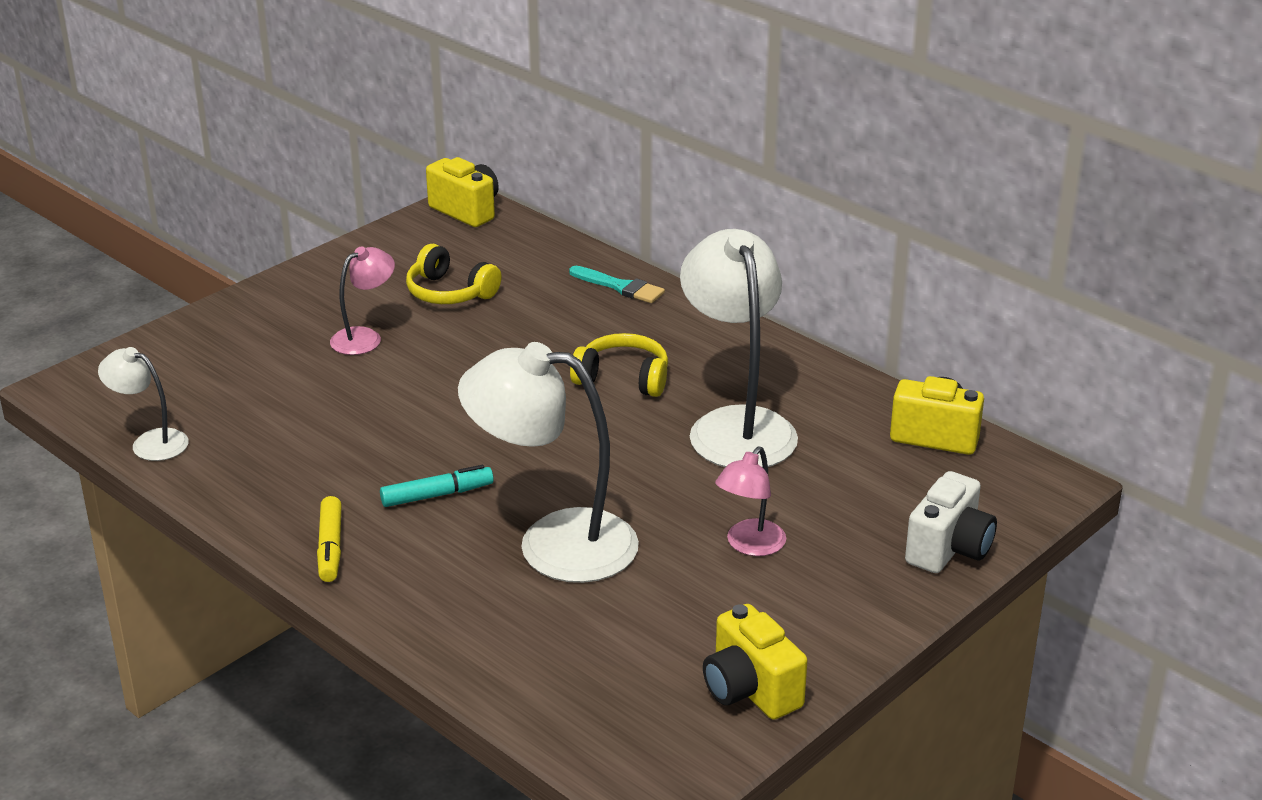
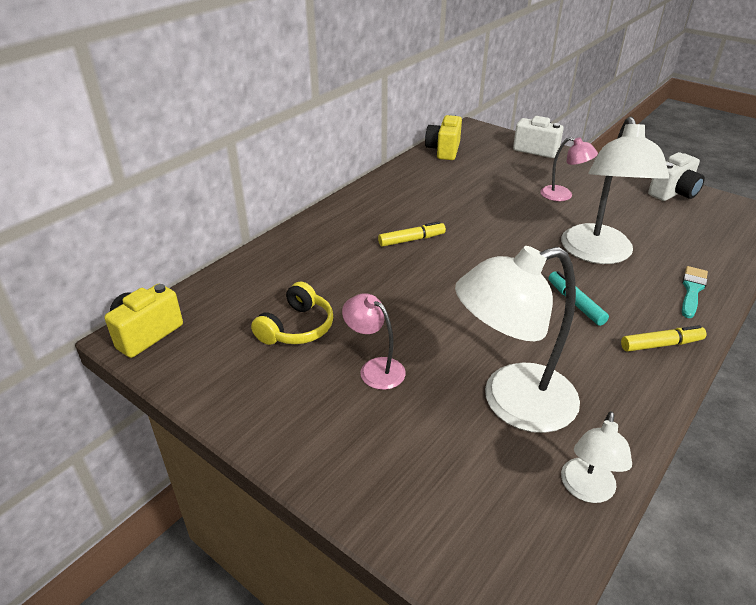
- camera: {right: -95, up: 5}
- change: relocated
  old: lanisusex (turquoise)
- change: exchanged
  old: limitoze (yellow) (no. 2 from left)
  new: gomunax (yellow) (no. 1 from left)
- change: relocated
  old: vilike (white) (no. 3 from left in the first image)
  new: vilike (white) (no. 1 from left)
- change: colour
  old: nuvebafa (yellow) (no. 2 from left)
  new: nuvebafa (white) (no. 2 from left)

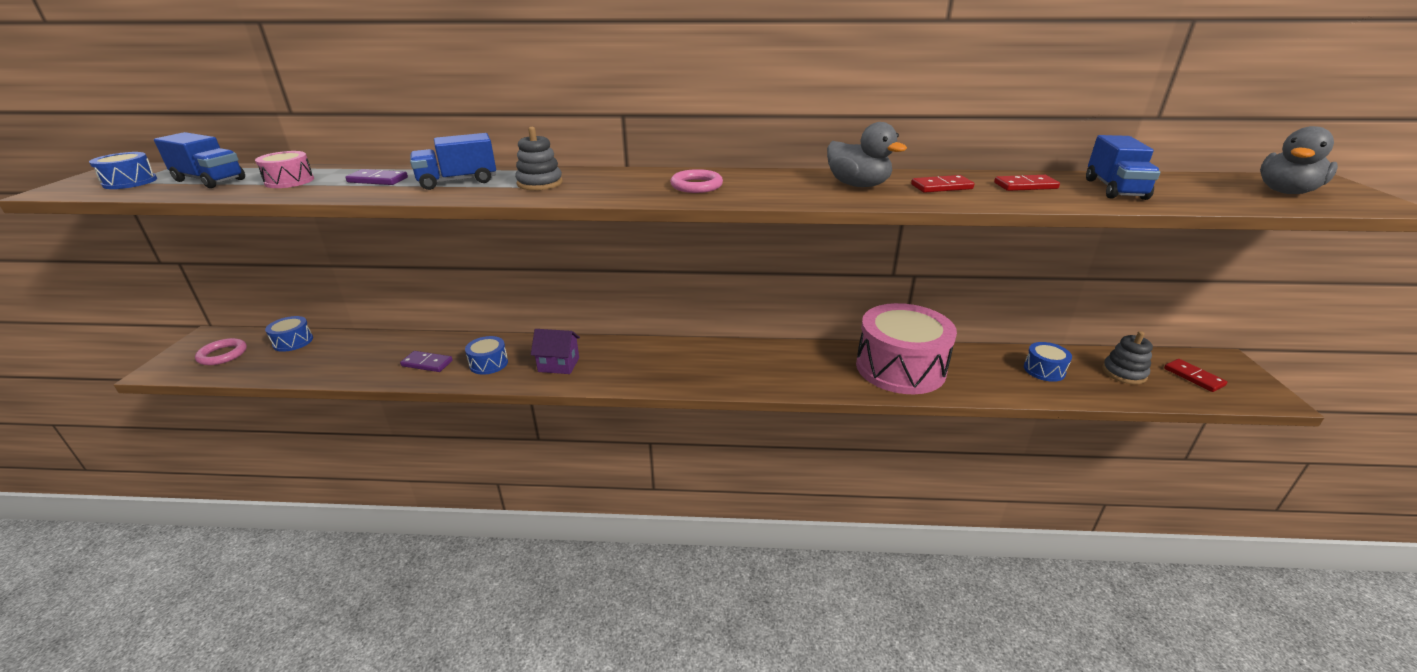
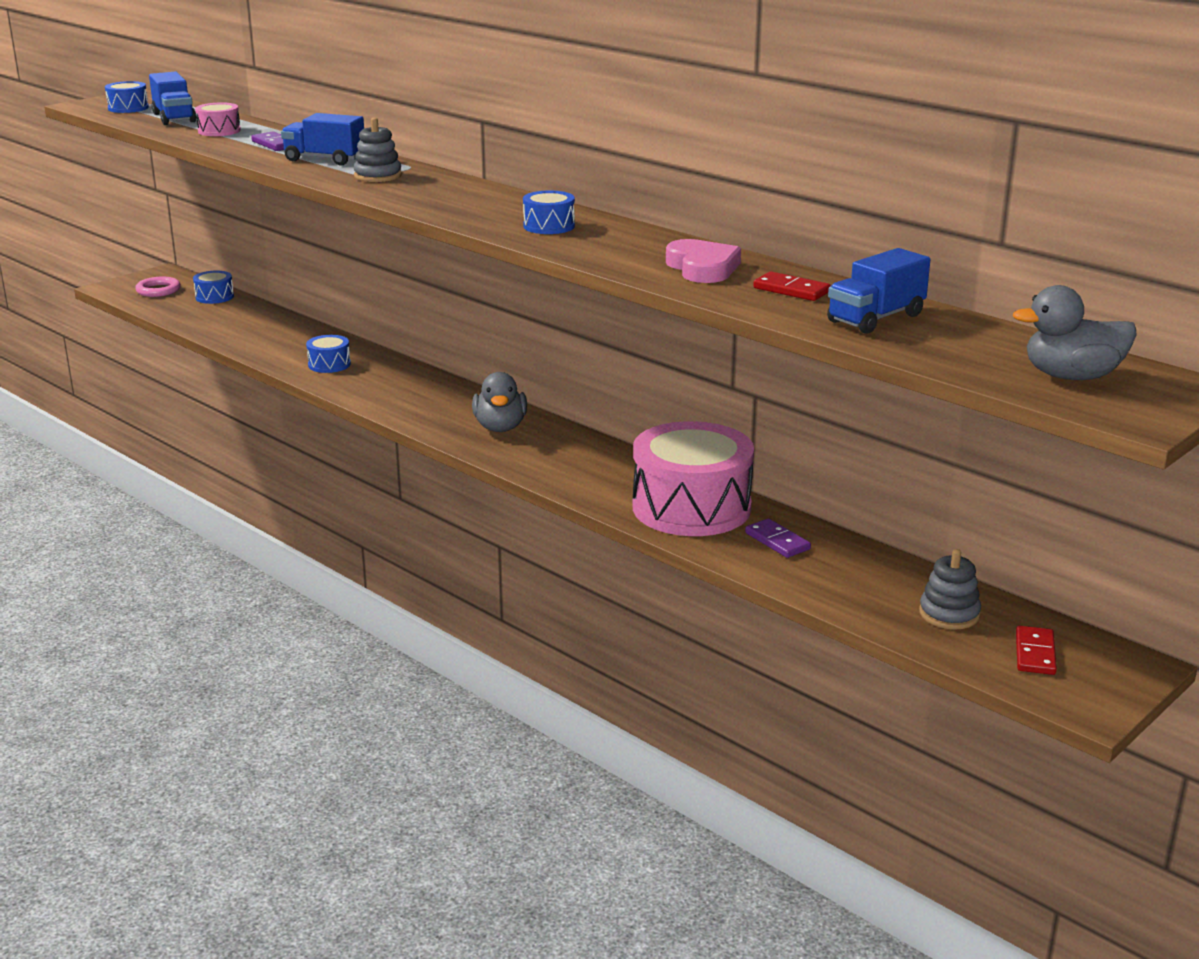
- camera: {right: 40, up: -5}
- change: relocated
  old: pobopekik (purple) (no. 2 from left)
- change: missing
  old: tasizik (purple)
- change: missing
  old: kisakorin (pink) (no. 2 from left)
- change: relocated
  old: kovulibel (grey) (no. 1 from left)
- change: exchanged
  old: pobopekik (red) (no. 1 from left)
  new: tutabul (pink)
- change: relocated
  old: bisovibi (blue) (no. 4 from left)

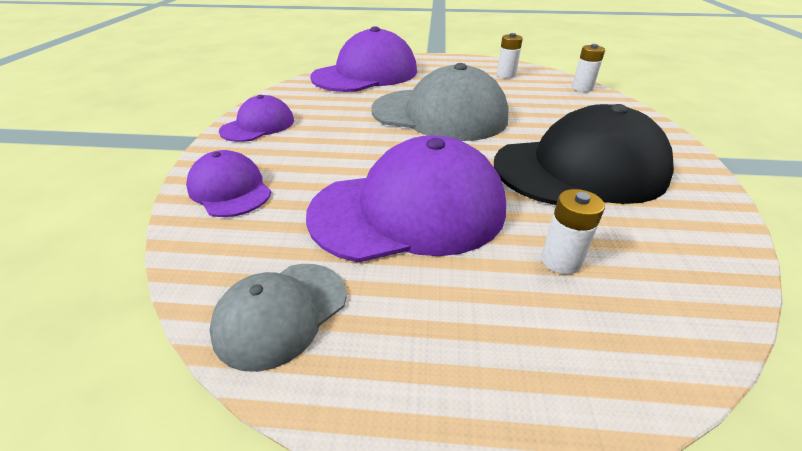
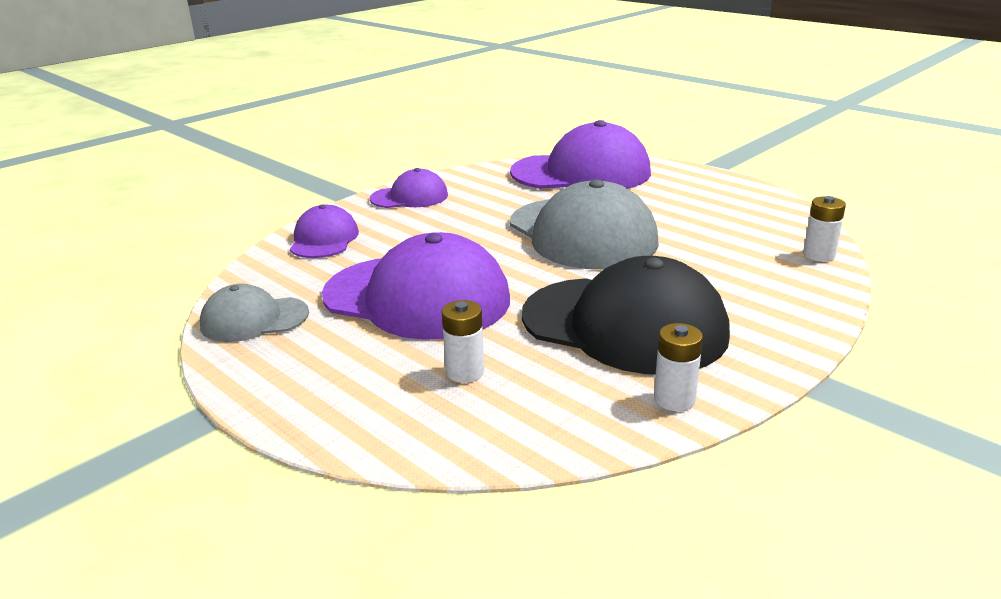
- camera: {right: 40, up: -10}
- change: relocated
  old: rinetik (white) (no. 1 from left in the first image)
  new: rinetik (white) (no. 2 from left)

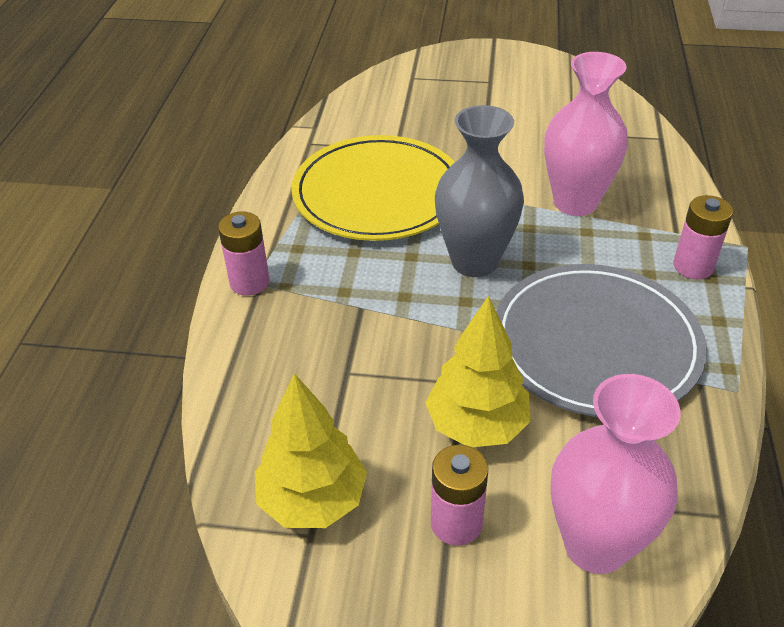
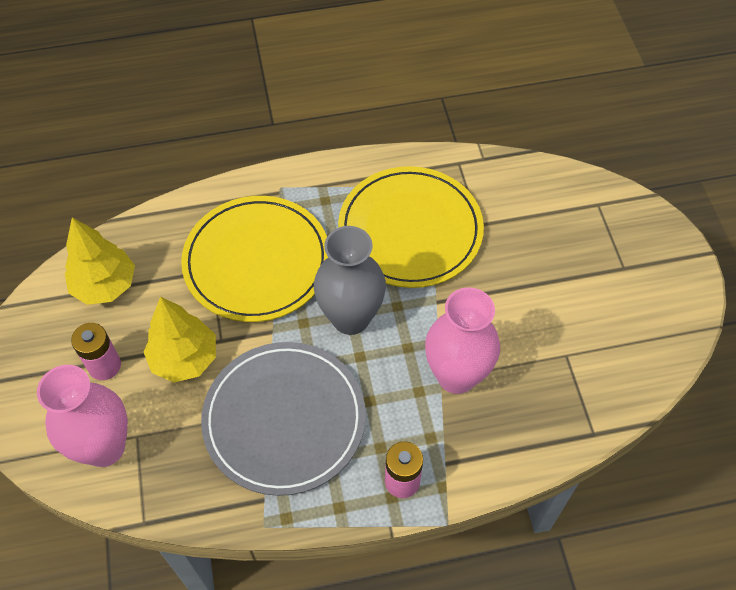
- camera: {right: 70, up: 15}
- change: missing
  old: rinetik (pink) (no. 1 from left)
- change: appeared
  new: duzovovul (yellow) (no. 1 from left)

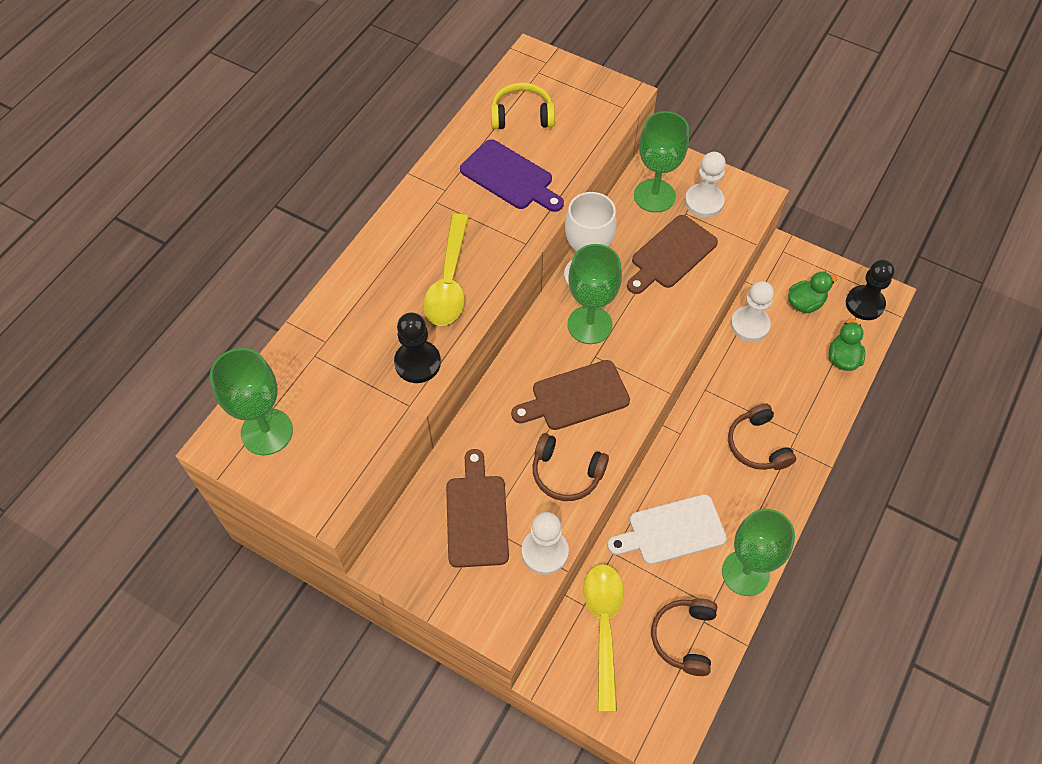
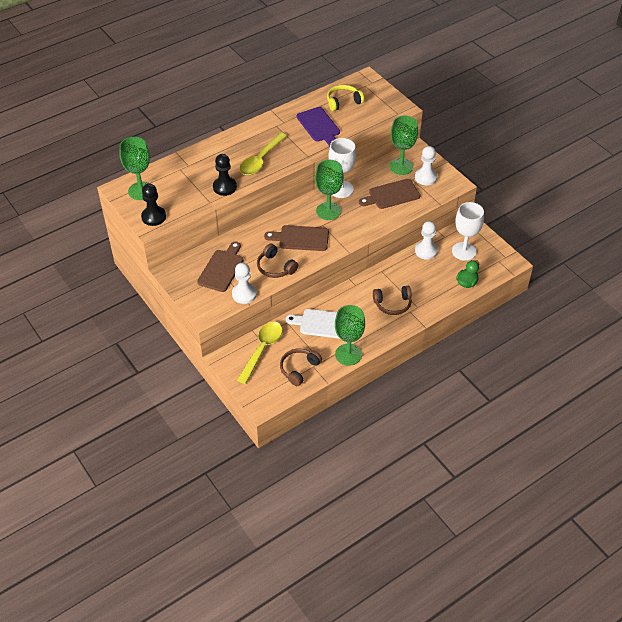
- camera: {right: 25, up: -10}
- change: spun
  old: limitoze (yellow)
  degrees: -45
- change: spun
  old: limitoze (brown) (no. 3 from left)
  degrees: -105
- change: exchanged
  old: kovulibel (green) (no. 1 from left)
  new: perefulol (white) (no. 2 from left)
- change: relocated
  old: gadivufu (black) (no. 2 from left in the first image)
  new: gadivufu (black) (no. 1 from left)

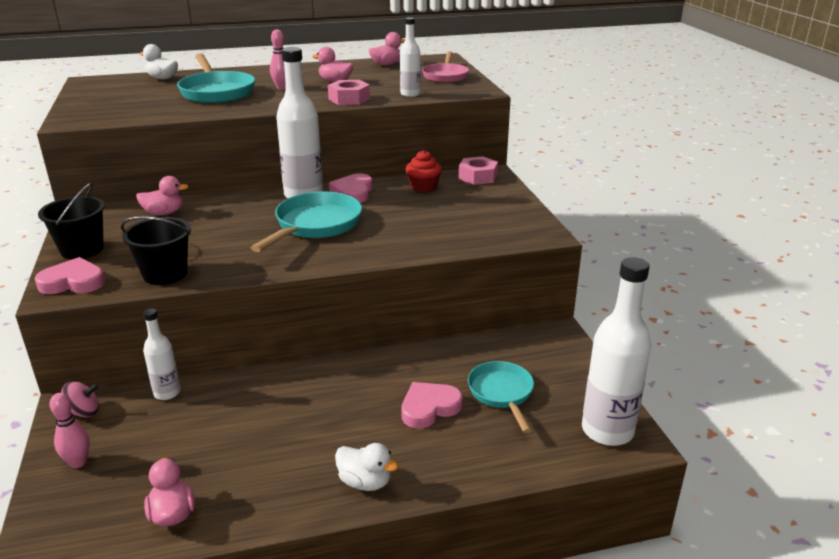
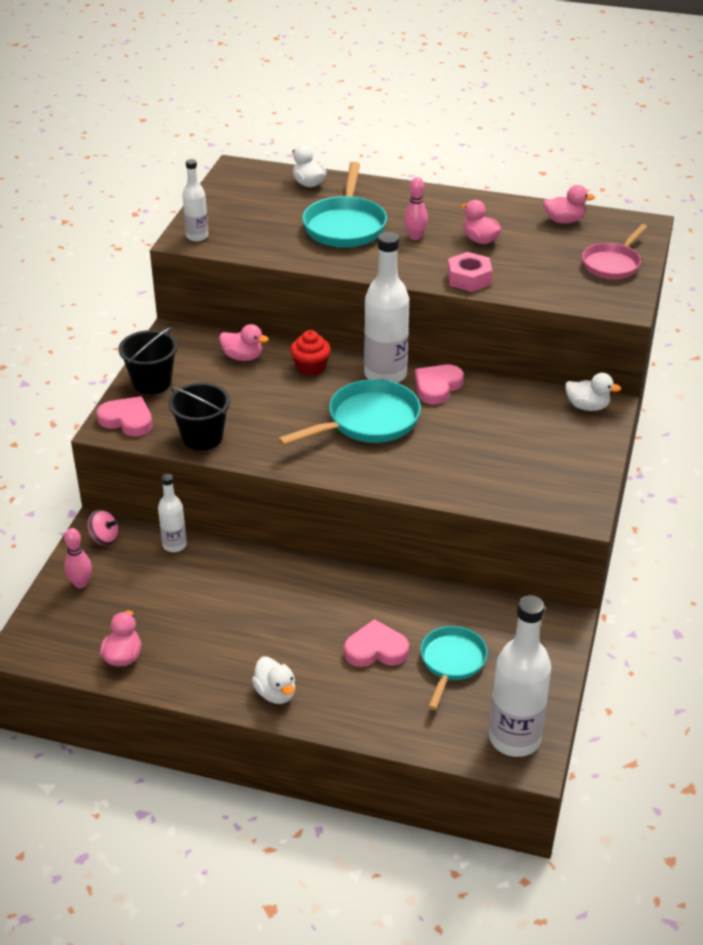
- camera: {right: 30, up: 10}
- change: relocated
  old: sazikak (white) (no. 3 from left in the first image)
  new: sazikak (white) (no. 2 from left)
- change: relocated
  old: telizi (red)
- change: exchanged
  old: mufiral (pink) (no. 2 from left)
  new: kovulibel (white) (no. 3 from left)

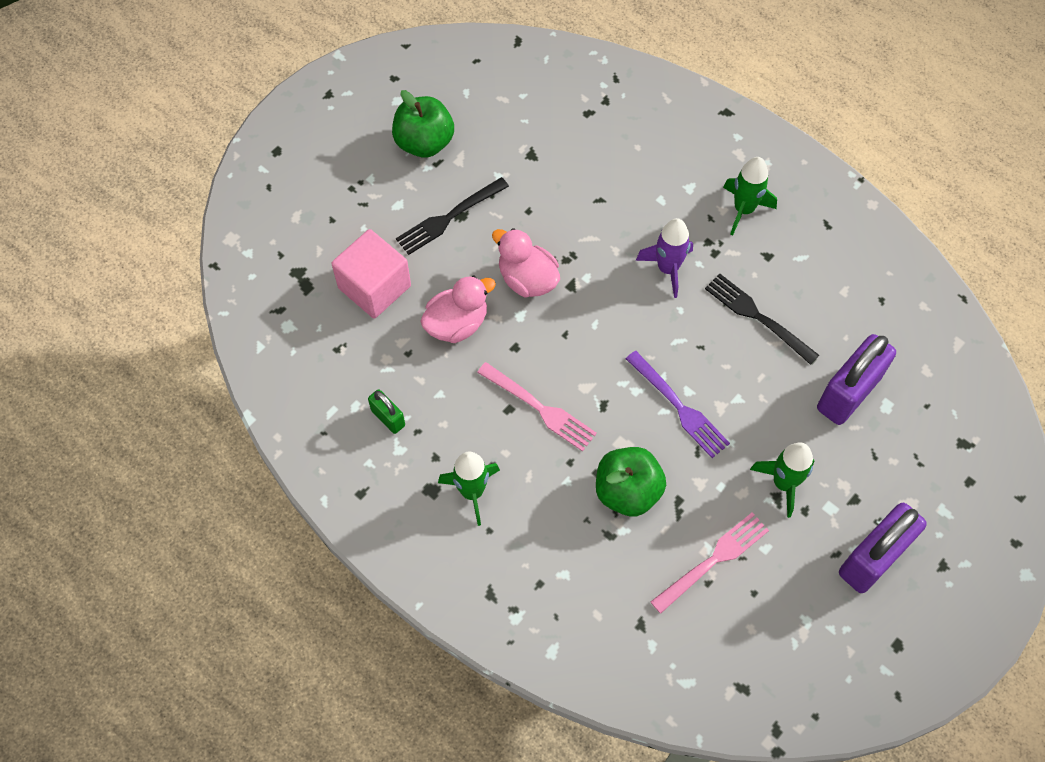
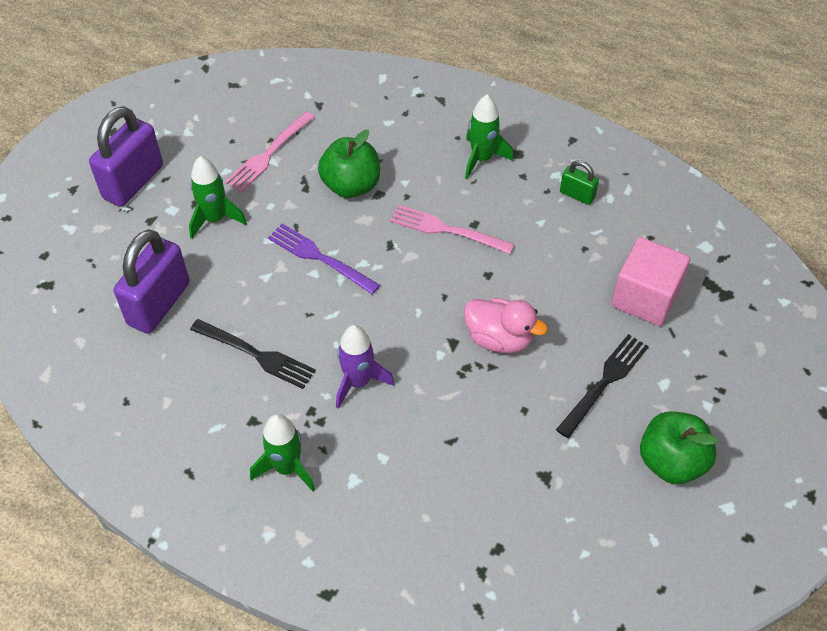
- camera: {right: 165, up: -10}
- change: missing
  old: kovulibel (pink) (no. 1 from left)

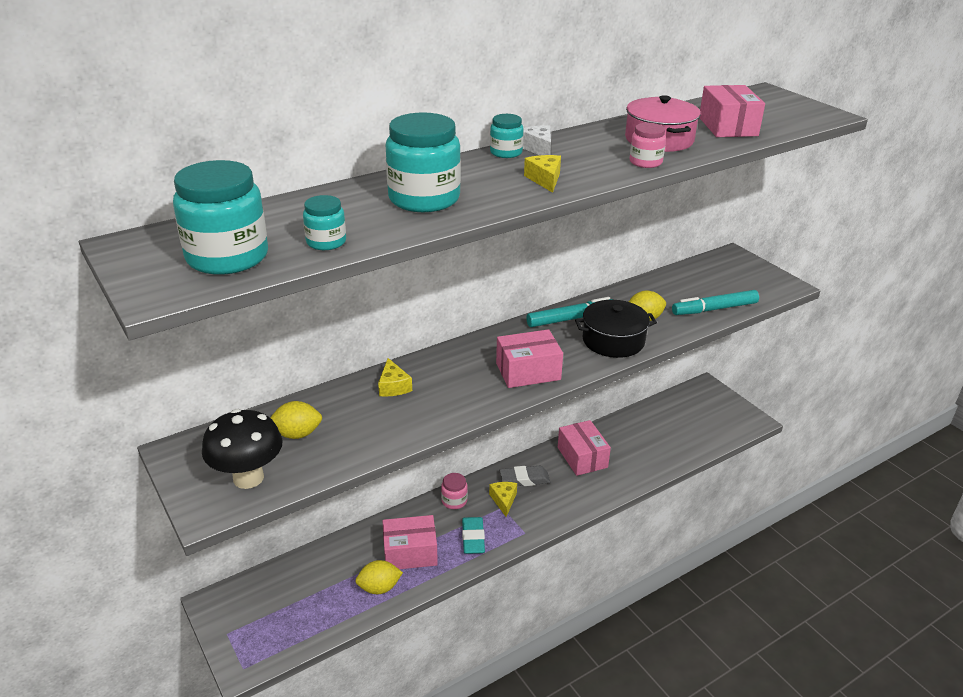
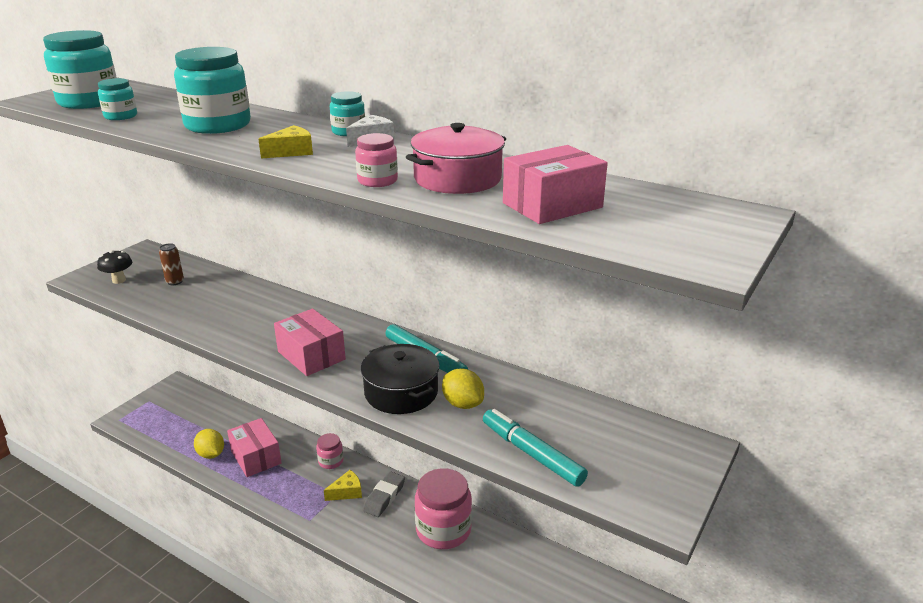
- camera: {right: 65, up: -5}
- change: size
  old: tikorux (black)
  factor: 0.57
- change: exchanged
  old: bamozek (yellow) (no. 1 from left)
  new: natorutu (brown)
- change: missing
  old: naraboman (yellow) (no. 1 from left)
- change: missing
  old: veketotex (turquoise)
- change: spun
  old: veketotex (grey)
  degrees: 60
- change: exchanged
  old: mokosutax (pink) (no. 3 from left)
  new: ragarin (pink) (no. 3 from left)

